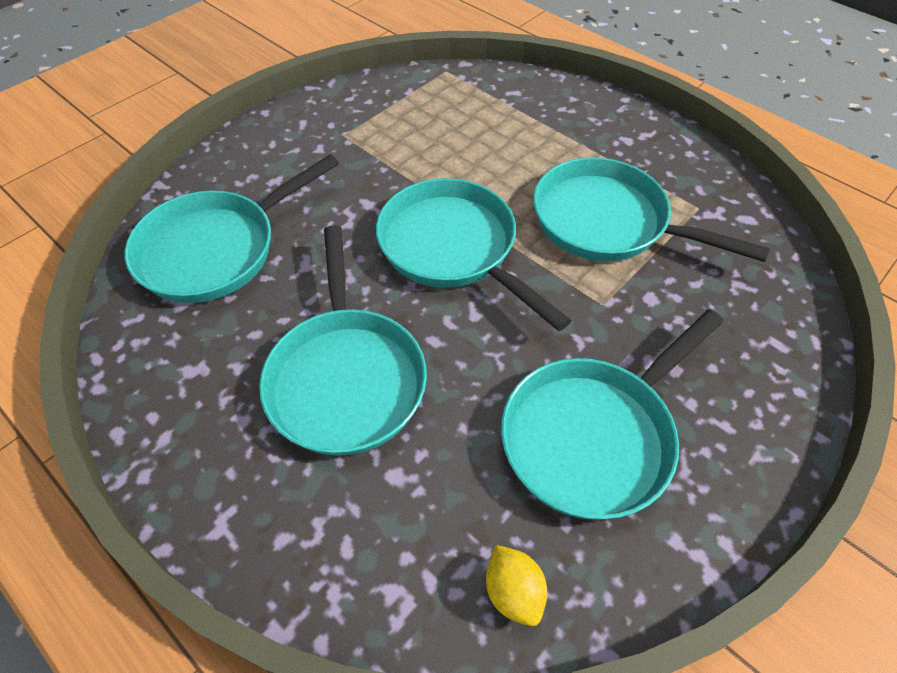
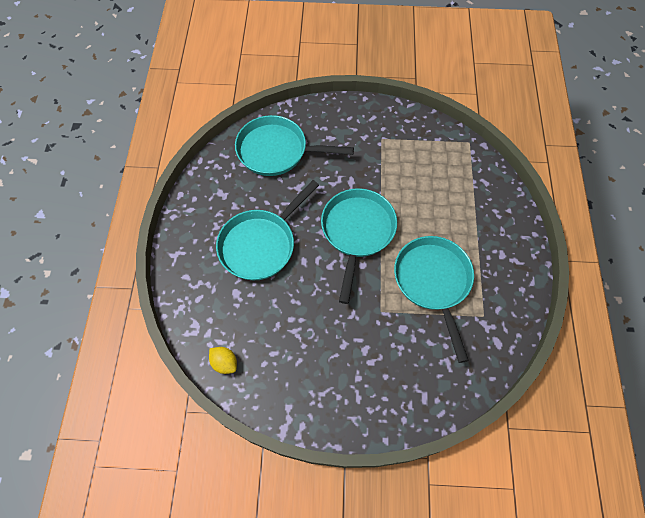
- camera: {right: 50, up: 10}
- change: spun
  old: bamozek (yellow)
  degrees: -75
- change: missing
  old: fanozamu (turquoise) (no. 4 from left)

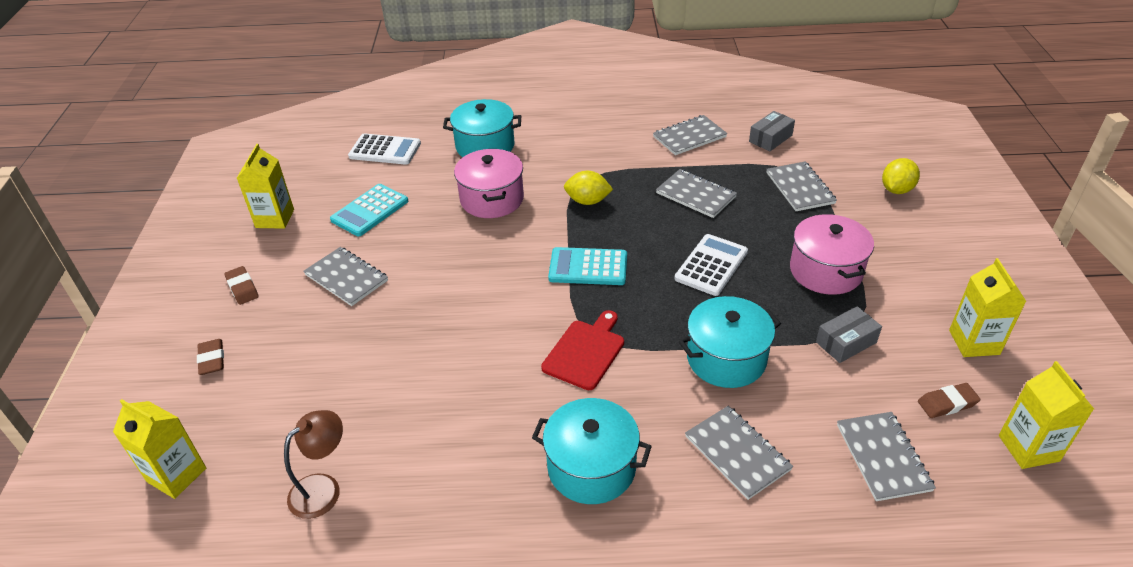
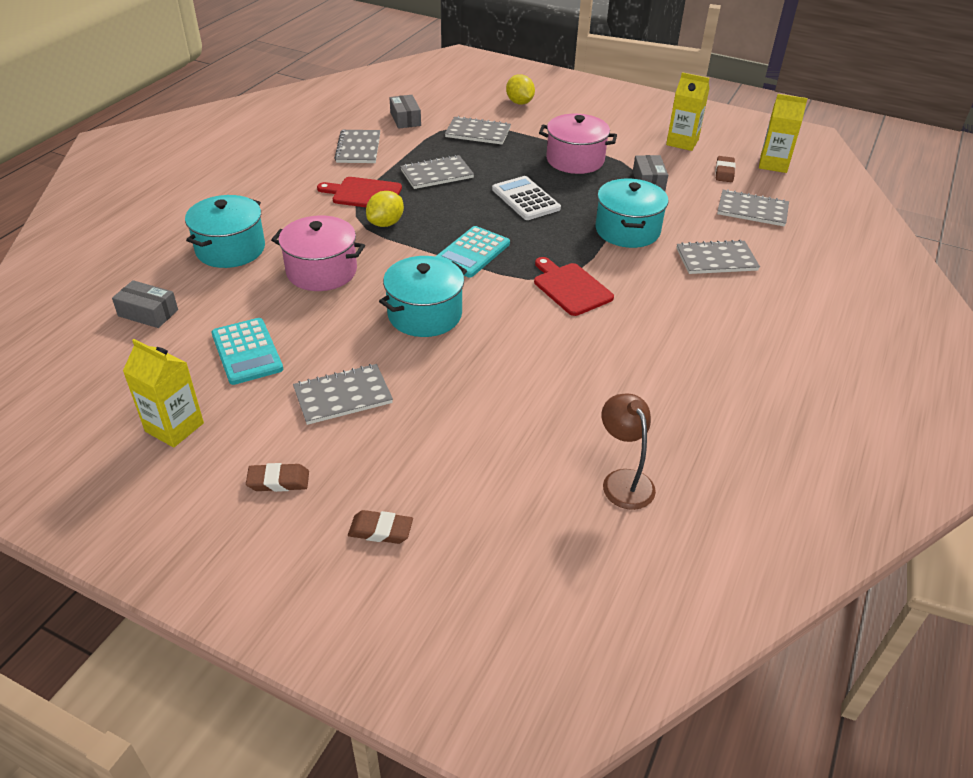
- camera: {right: -65, up: 0}
- change: missing
  old: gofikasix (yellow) (no. 1 from left)
- change: exchanged
  old: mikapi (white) (no. 1 from left)
  new: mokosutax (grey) (no. 1 from left)
- change: relocated
  old: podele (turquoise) (no. 2 from left)
- change: appeared
  new: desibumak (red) (no. 1 from left)

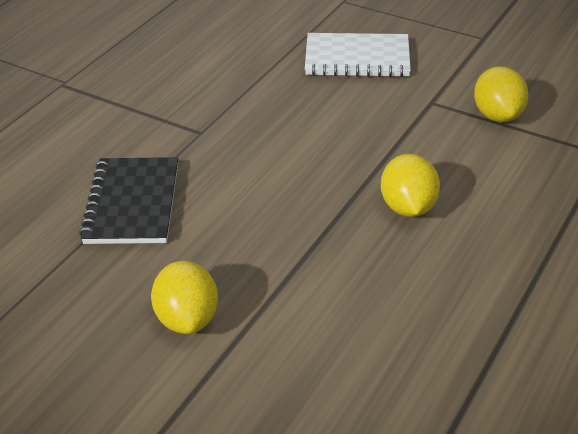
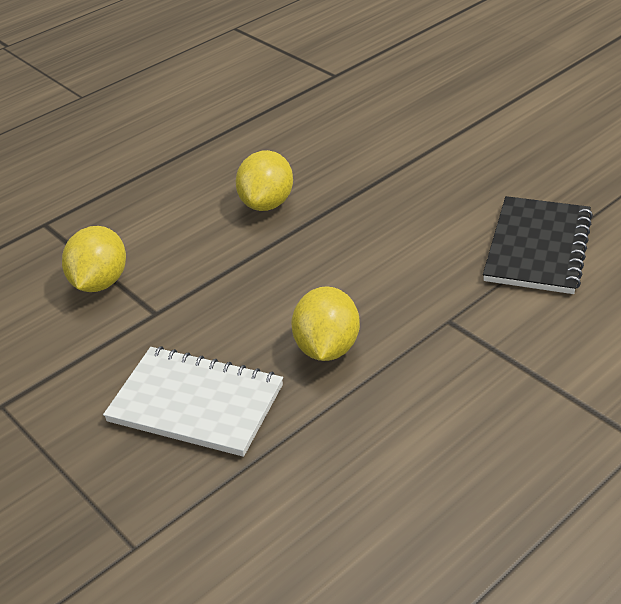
- camera: {right: -160, up: 0}
- change: relocated
  old: bamozek (yellow) (no. 1 from left in the first image)
  new: bamozek (yellow) (no. 3 from left)

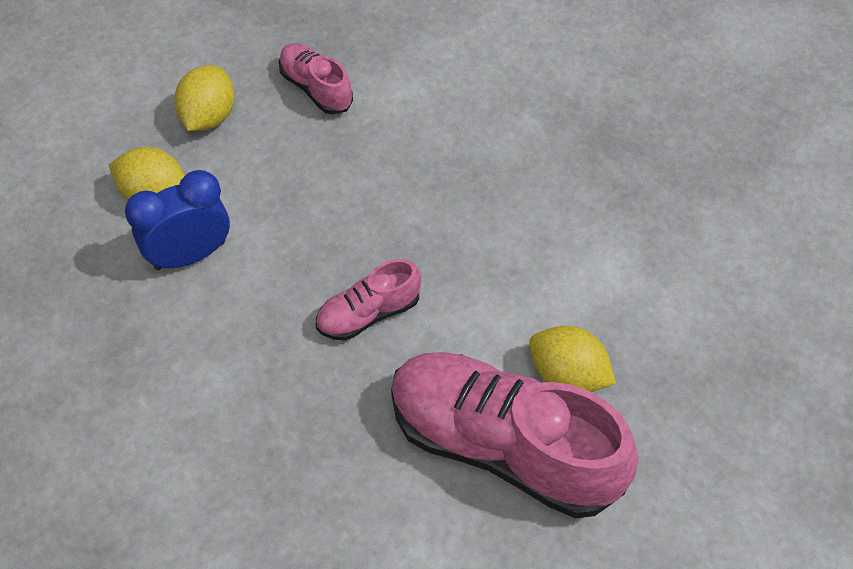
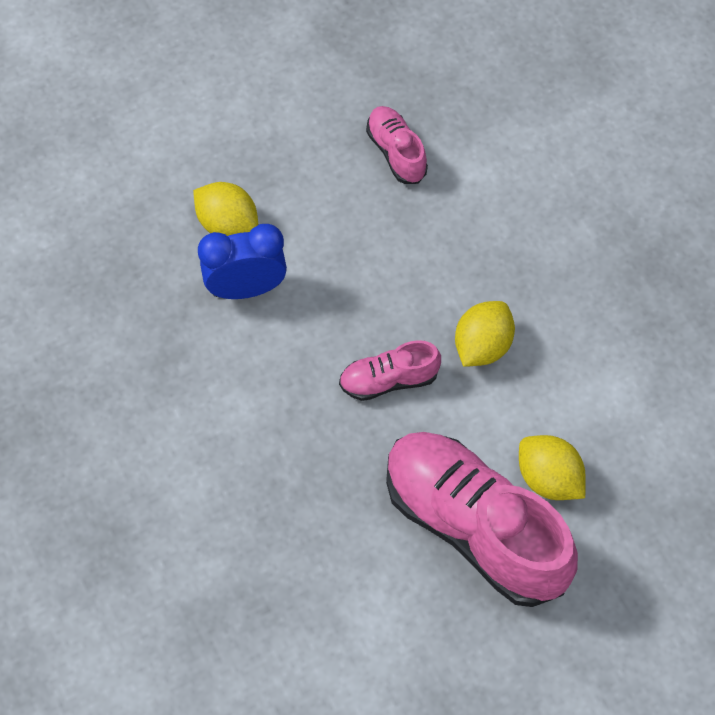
- camera: {right: 15, up: 5}
- change: relocated
  old: bamozek (yellow) (no. 2 from left)

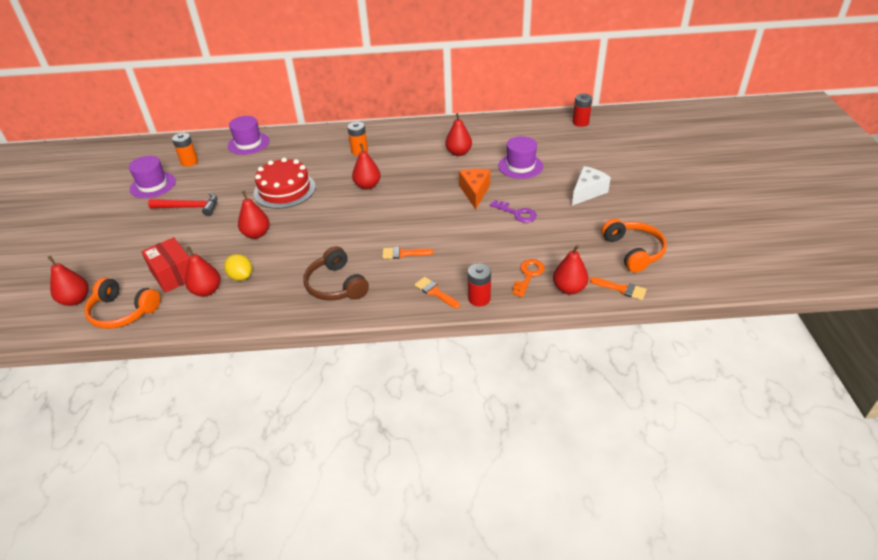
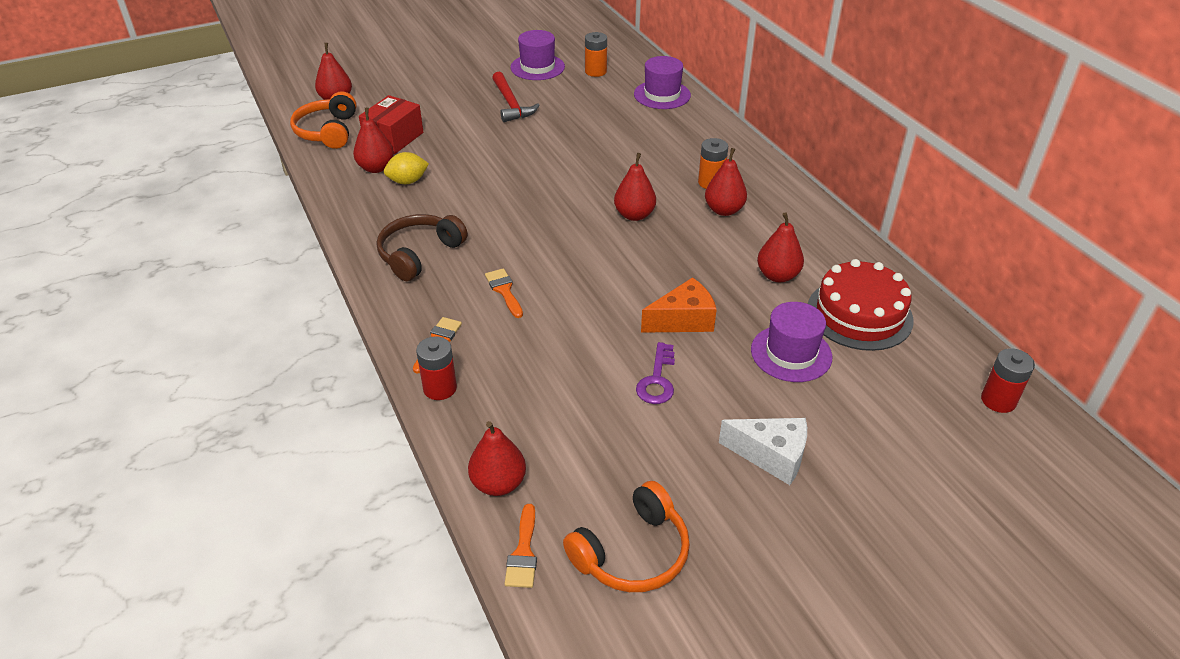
- camera: {right: 65, up: 0}
- change: spun
  old: bamozek (yellow)
  degrees: 45
- change: relocated
  old: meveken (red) (no. 3 from left in the first image)
  new: meveken (red) (no. 5 from left)
- change: relocated
  old: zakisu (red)
- change: missing
  old: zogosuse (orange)

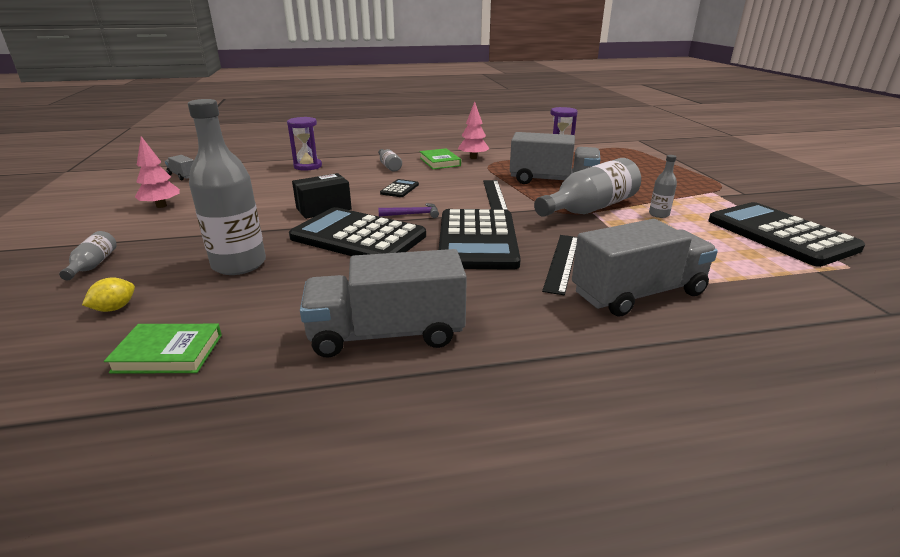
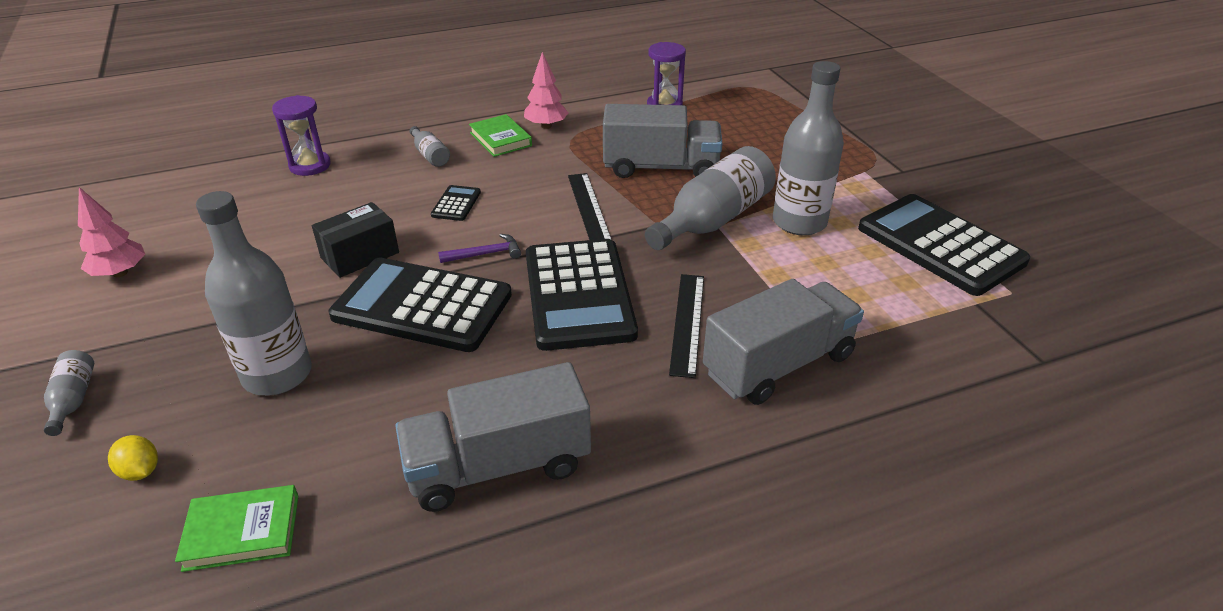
- camera: {right: -10, up: 10}
- change: spun
  old: bamozek (yellow)
  degrees: -75
- change: missing
  old: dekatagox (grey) (no. 1 from left)
- change: size
  old: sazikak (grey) (no. 5 from left)
  factor: 2.17

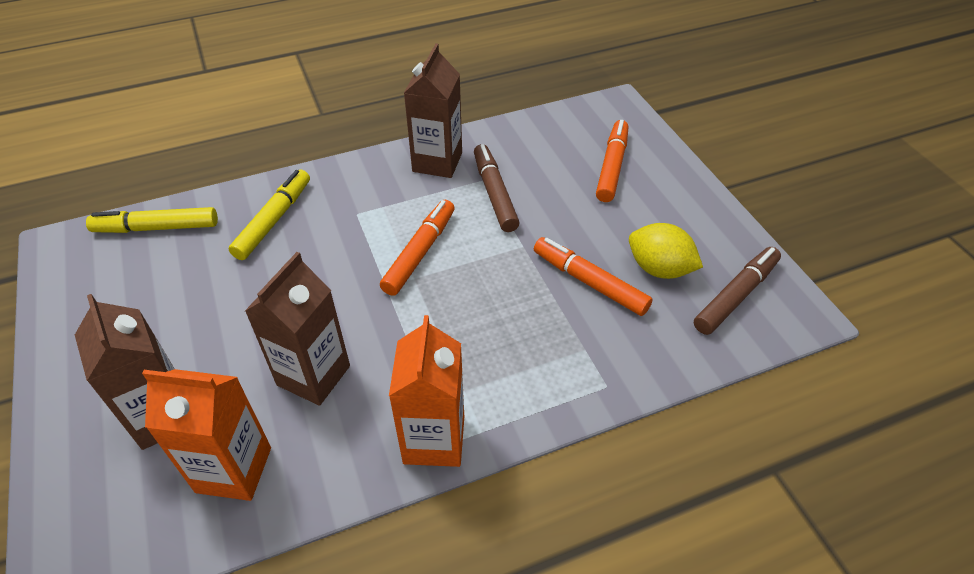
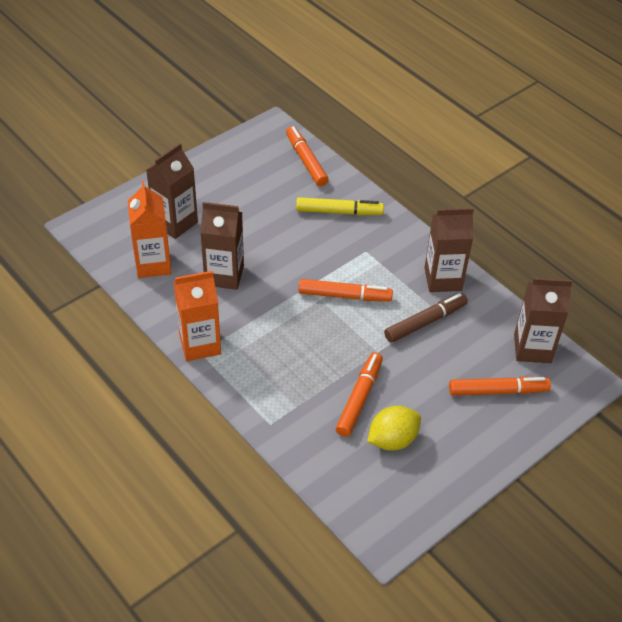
- camera: {right: 70, up: 0}
- change: colour
  old: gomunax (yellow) (no. 1 from left)
  new: gomunax (orange) (no. 1 from left)
- change: spun
  old: bamozek (yellow)
  degrees: 45
- change: missing
  old: gomunax (brown) (no. 2 from left)
- change: appeared
  new: gofikasix (brown) (no. 4 from left)

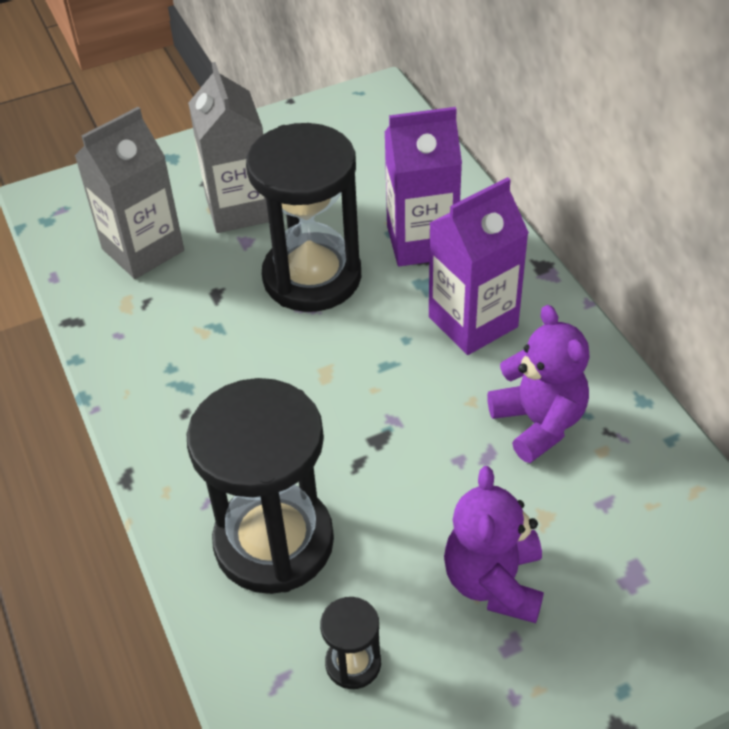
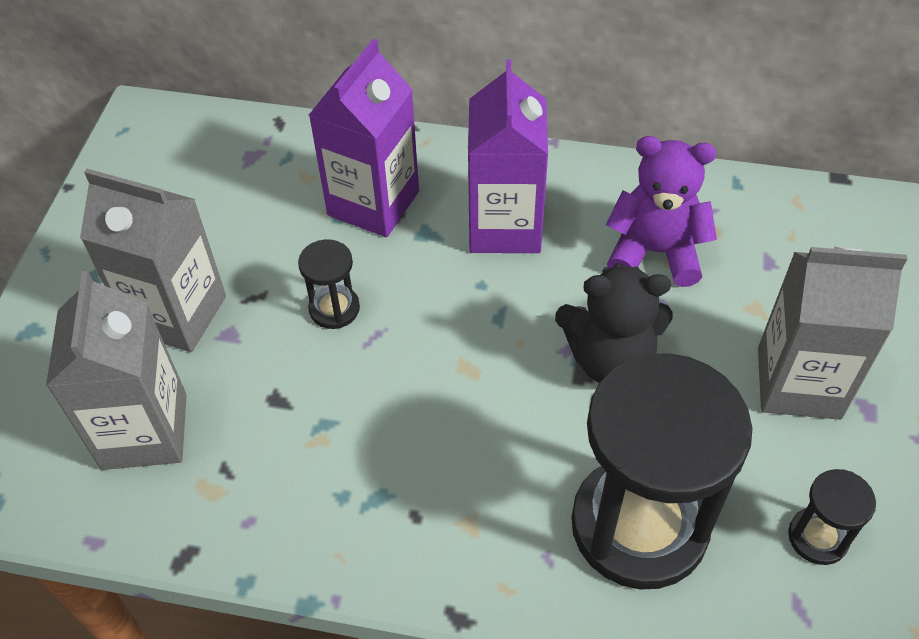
- camera: {right: -55, up: 5}
- change: size
  old: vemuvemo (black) (no. 2 from left in the first image)
  factor: 0.43
- change: exchanged
  old: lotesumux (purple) (no. 1 from left)
  new: gofikasix (grey) (no. 3 from left)
- change: appeared
  new: lotesumux (black)

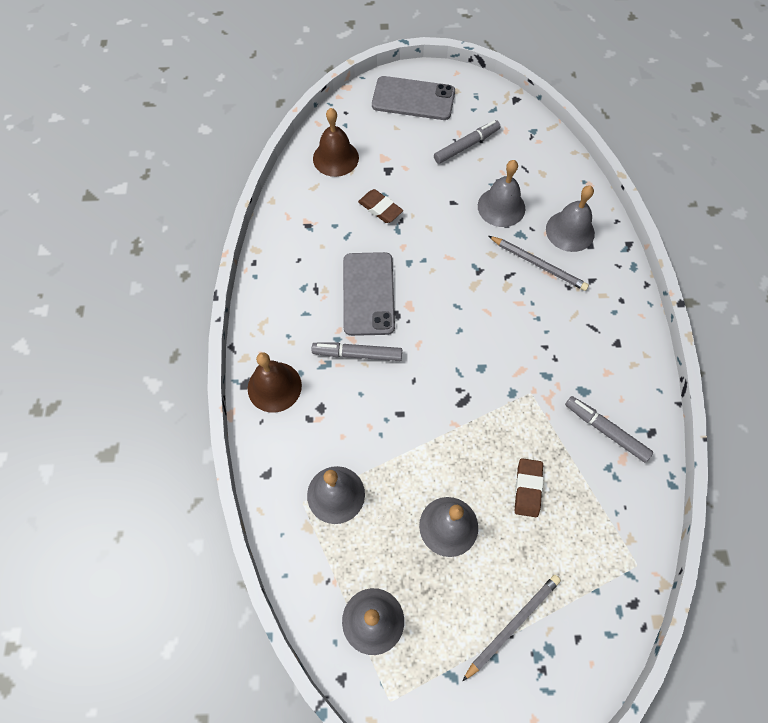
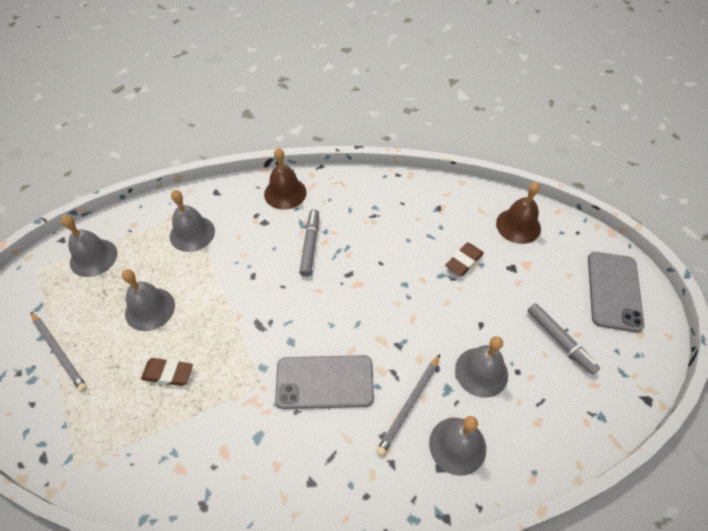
- camera: {right: 90, up: -10}
- change: relocated
  old: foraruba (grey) (no. 1 from left)
- change: missing
  old: gomunax (grey) (no. 3 from left)

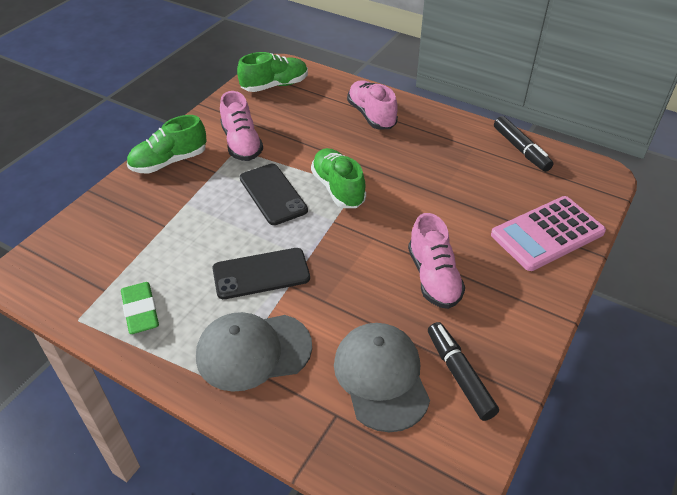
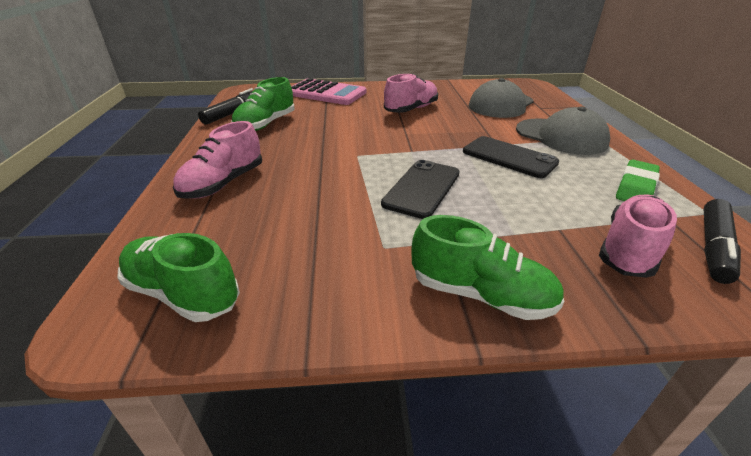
- camera: {right: -125, up: -10}
- change: relocated
  old: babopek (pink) (no. 1 from left in the first image)
  new: babopek (pink) (no. 3 from left)
- change: relocated
  old: babopek (green) (no. 3 from left in the first image)
  new: babopek (green) (no. 2 from left)
- change: relocated
  old: gomunax (black) (no. 1 from left in the first image)
  new: gomunax (black) (no. 2 from left)

